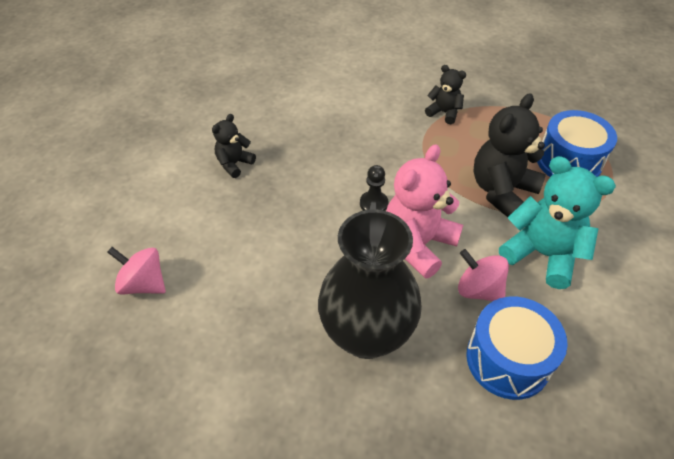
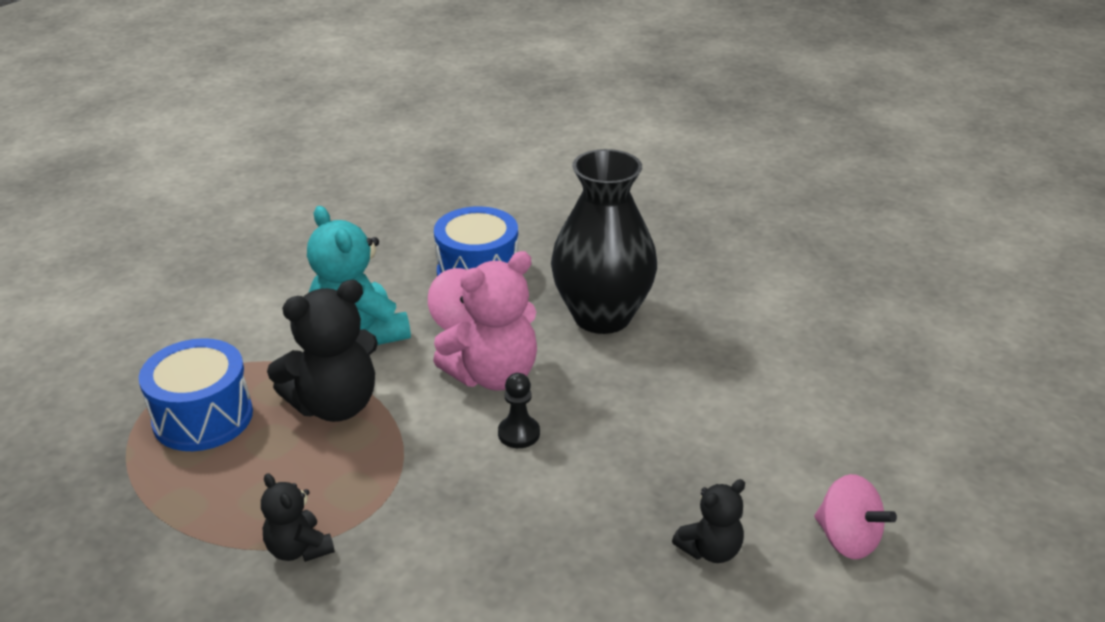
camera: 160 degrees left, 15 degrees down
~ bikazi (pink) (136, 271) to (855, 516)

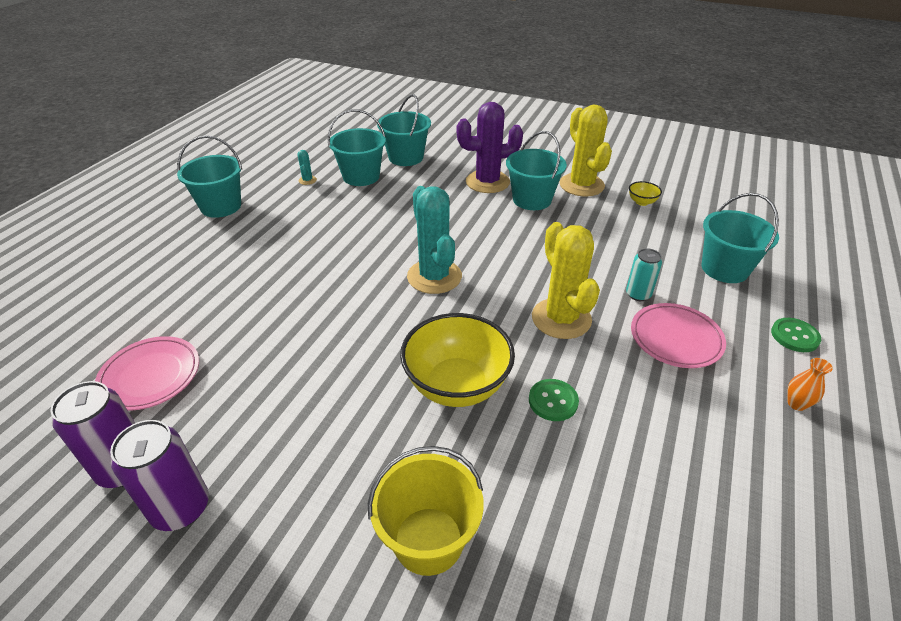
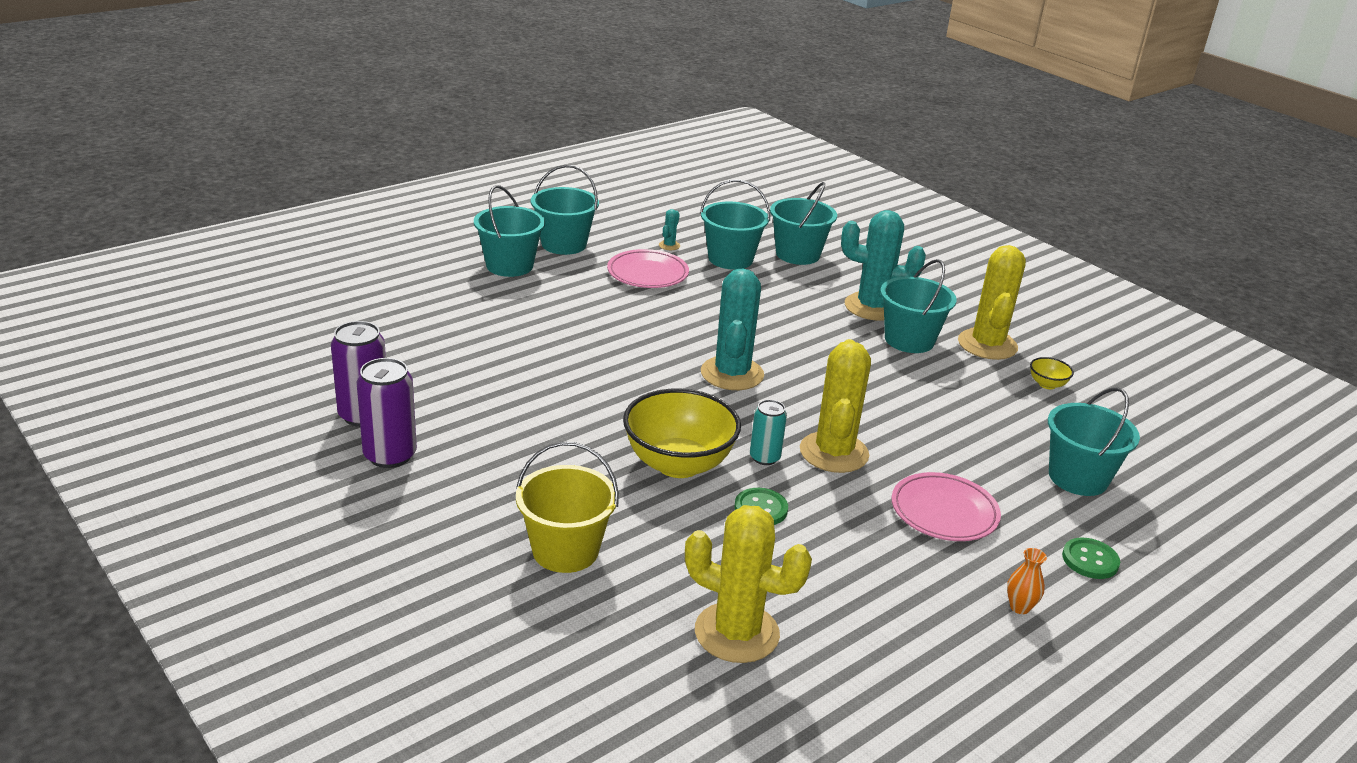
camera: 25 degrees right, 10 degrees down
+ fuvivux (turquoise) (509, 231)
+ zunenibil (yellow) (748, 584)
~ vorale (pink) (147, 373) to (648, 268)
~ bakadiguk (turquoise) (644, 274) to (768, 432)
~ zunenibil (purple) (490, 147) to zunenibil (turquoise) (883, 265)

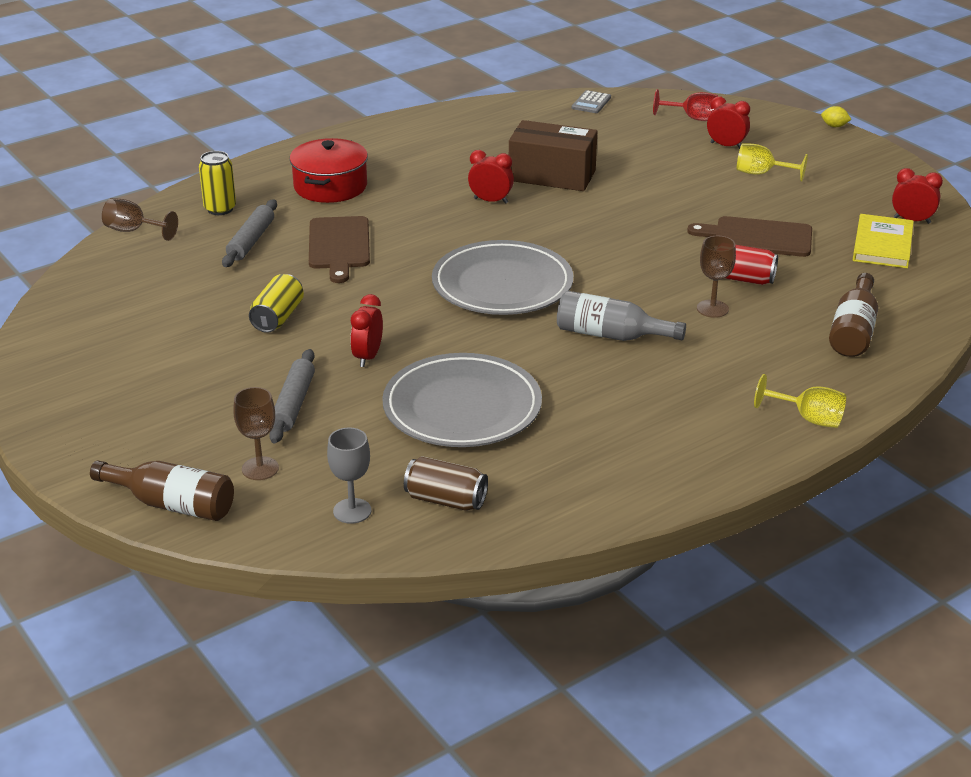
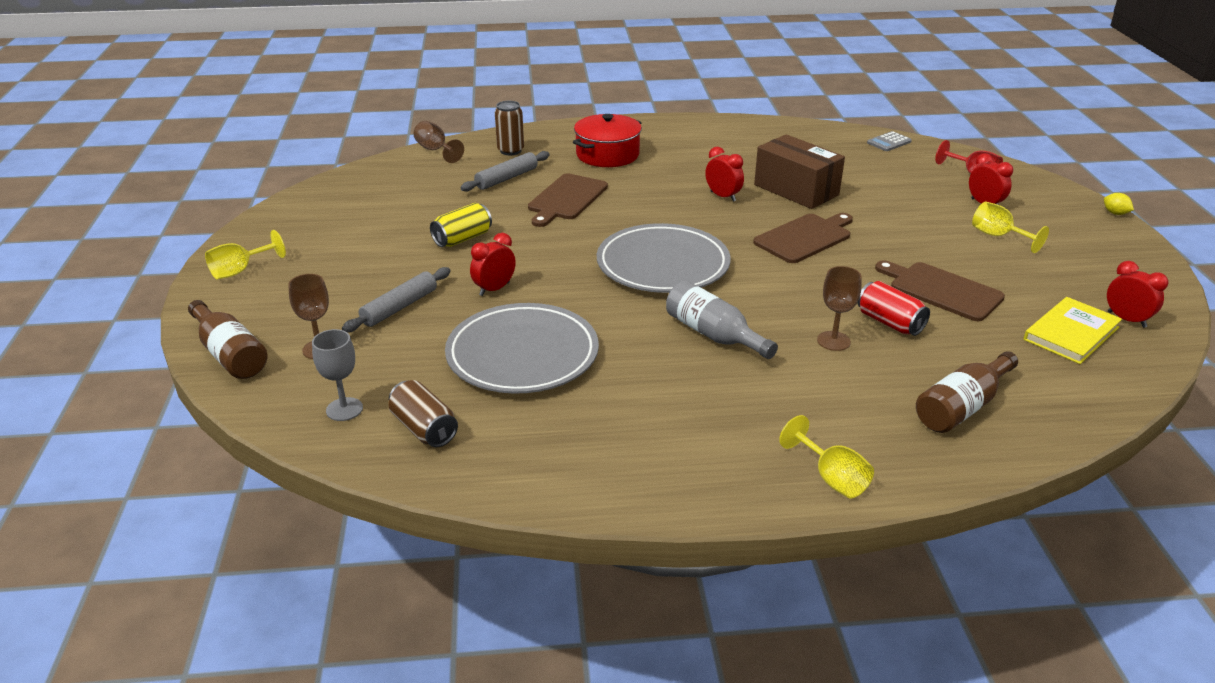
camera: 30 degrees right, 0 degrees up
+ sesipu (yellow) (245, 254)
+ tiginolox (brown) (803, 238)
~ bakadiguk (yellow) (217, 183) to bakadiguk (brown) (509, 128)

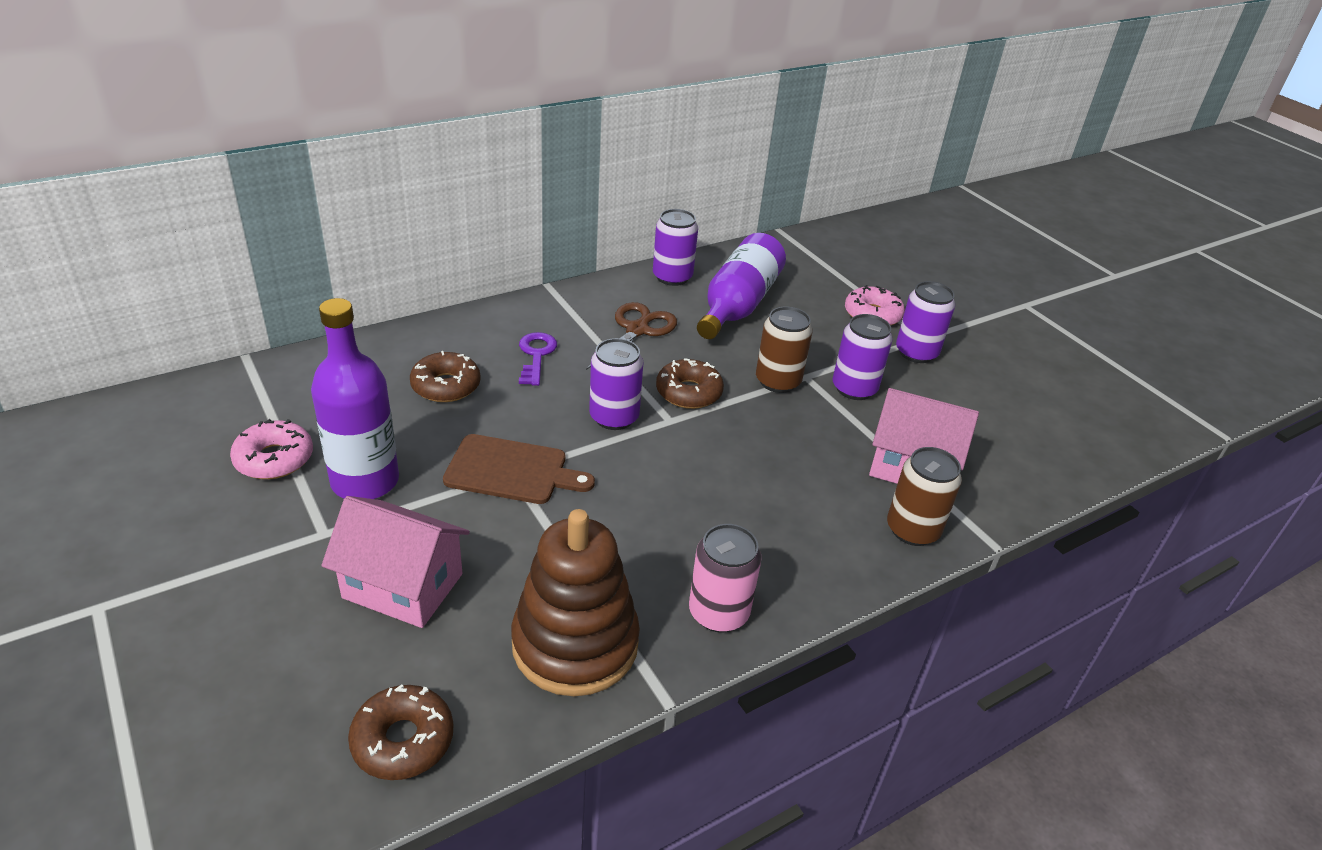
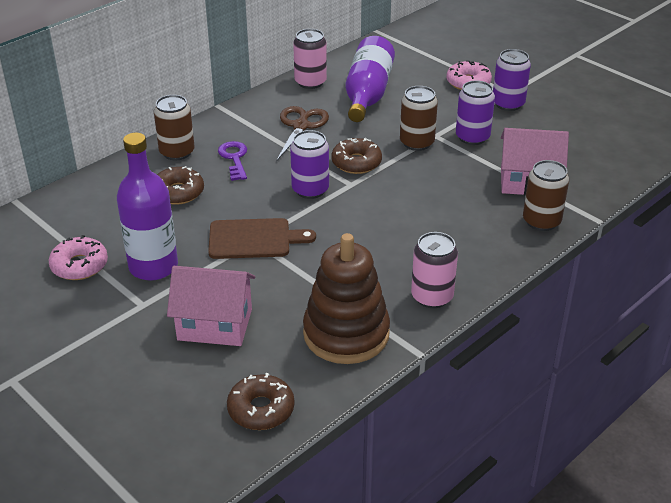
camera: 10 degrees left, 0 degrees up
+ bakadiguk (brown) (174, 127)
~ bakadiguk (purple) (675, 247) to bakadiguk (pink) (310, 59)

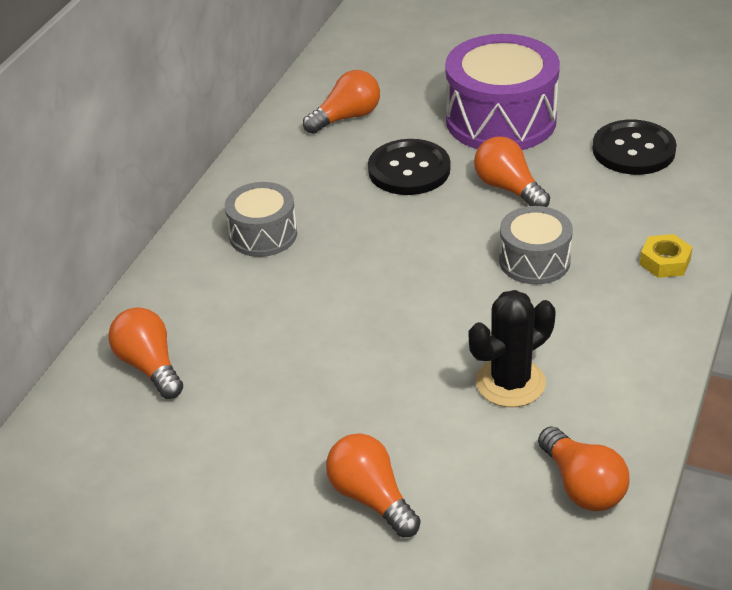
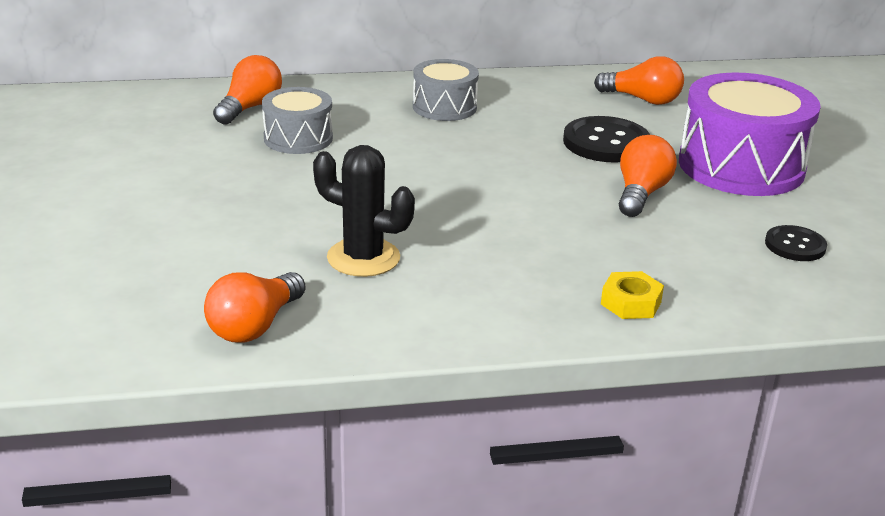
camera: 55 degrees right, 10 degrees down
- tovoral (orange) (373, 485)
~ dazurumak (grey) (536, 245) to (297, 120)
~ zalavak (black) (634, 147) = (796, 243) x0.59

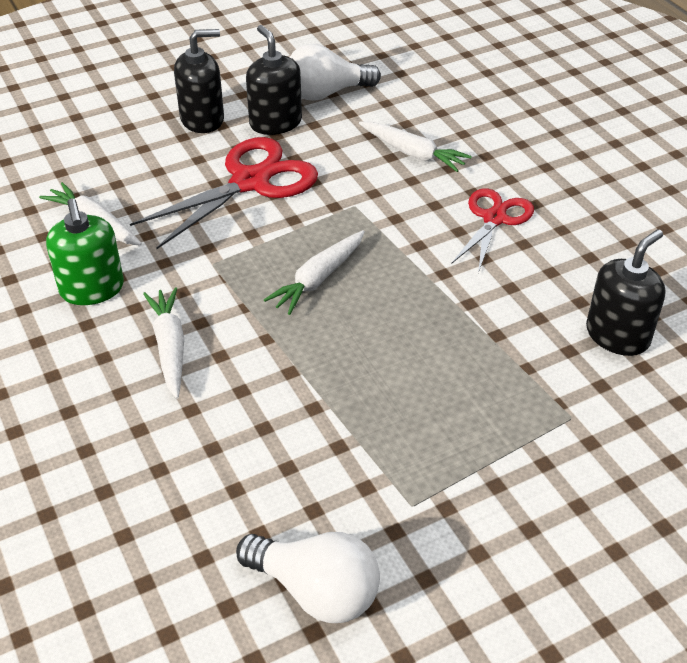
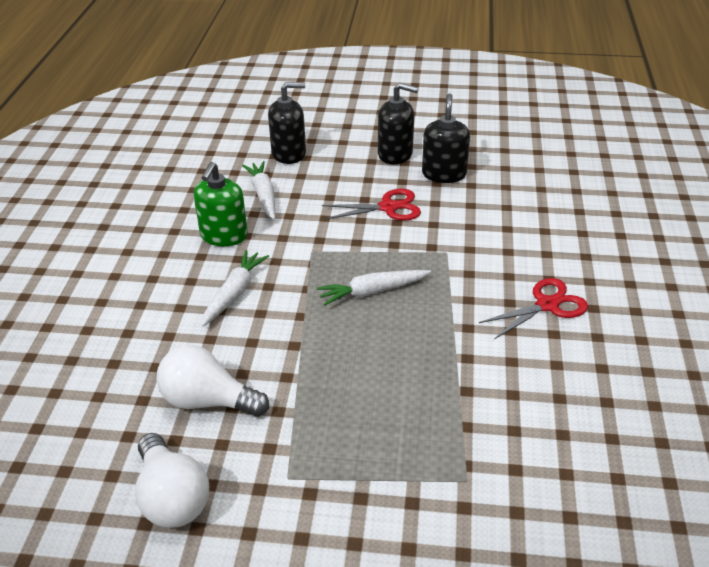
camera: 35 degrees right, 5 degrees down
- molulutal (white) (415, 146)
~ tovoral (white) (335, 72) to (213, 381)
~ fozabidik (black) (626, 292) to (287, 123)
~ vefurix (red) (224, 193) = (371, 205) x0.63

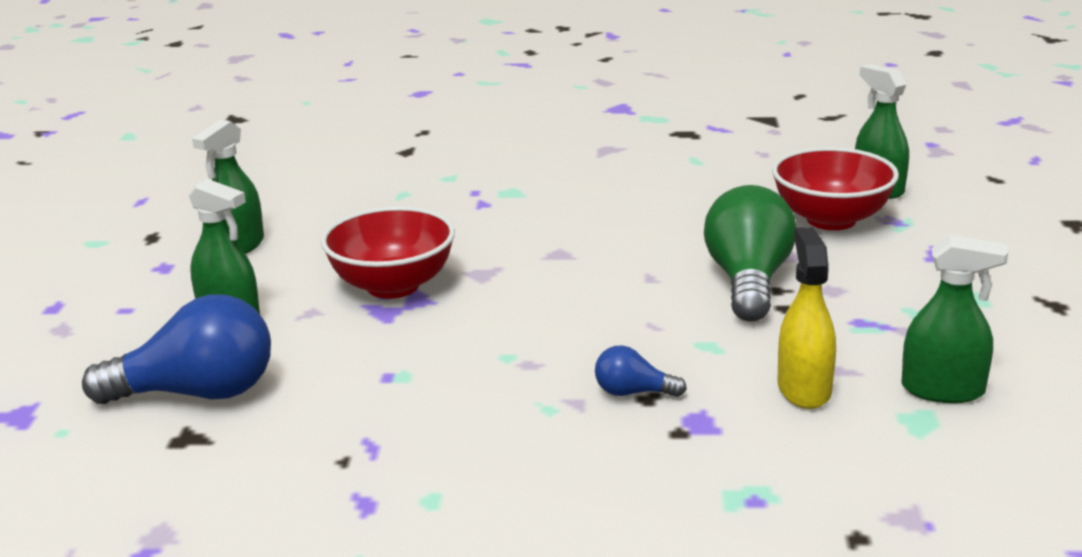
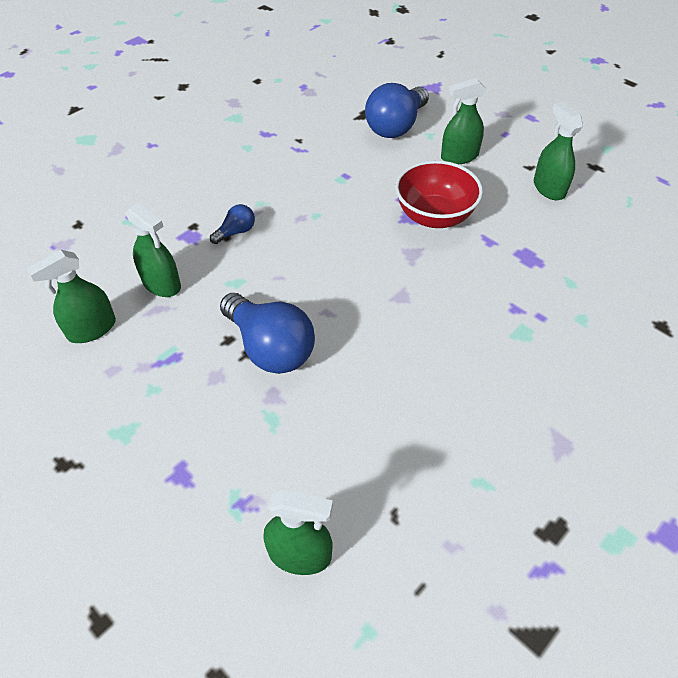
camera: 130 degrees right, 25 degrees up
- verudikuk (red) (835, 188)
~ tovoral (green) (750, 253) to tovoral (blue) (267, 333)
~ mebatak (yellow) (806, 318) to mebatak (green) (153, 250)

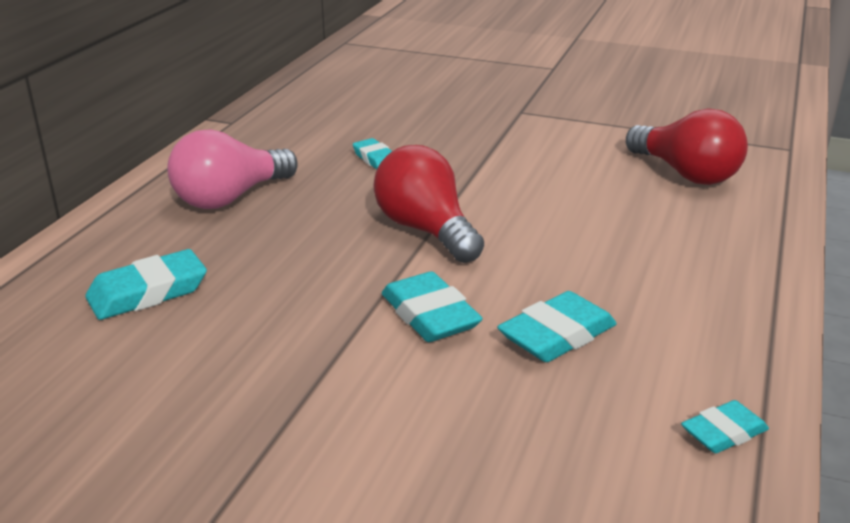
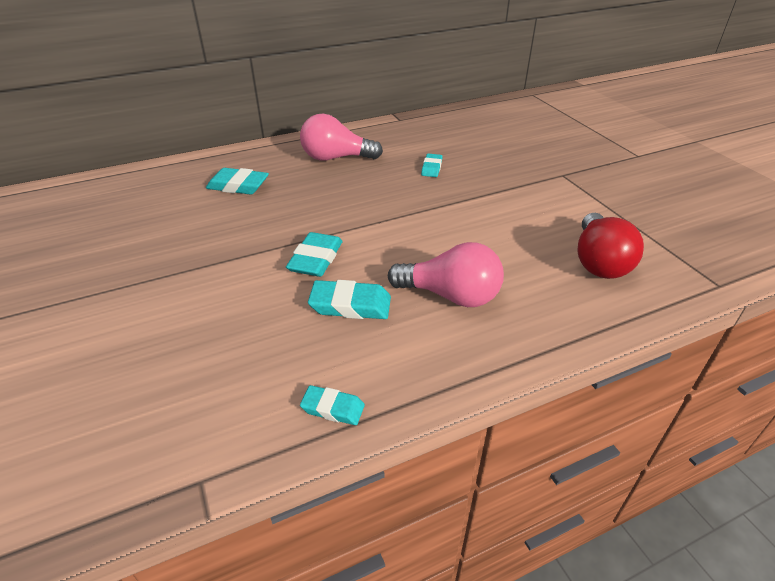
camera: 45 degrees right, 10 degrees up
- tovoral (red) (429, 204)
+ tovoral (pink) (446, 274)

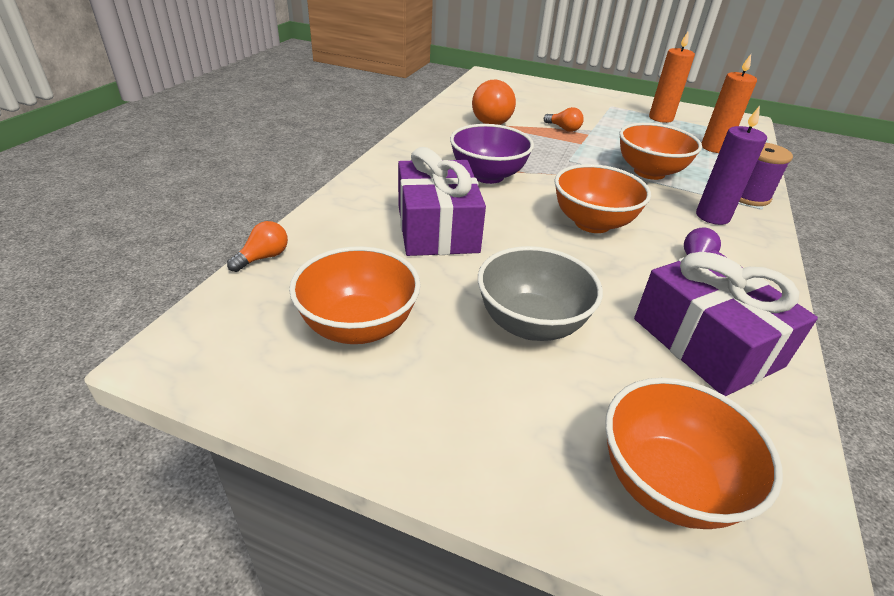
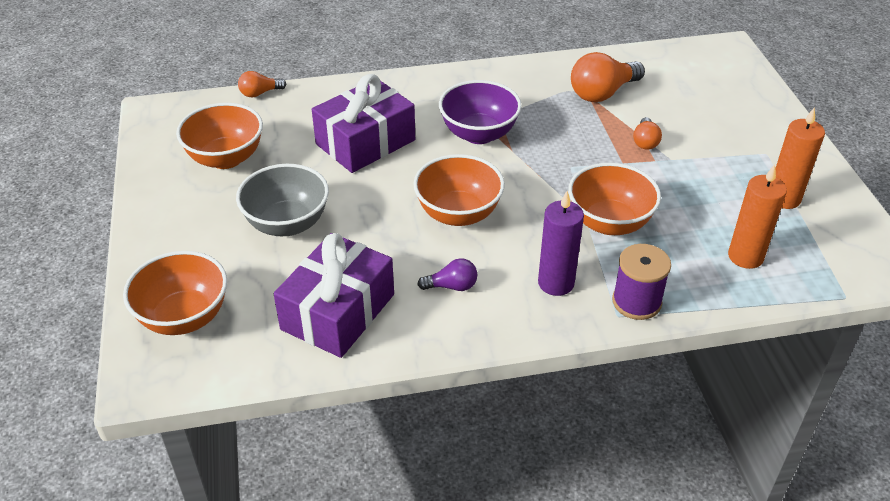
camera: 60 degrees right, 5 degrees up
~ tovoral (orange) (257, 246) = (262, 84) 150 degrees clockwise

